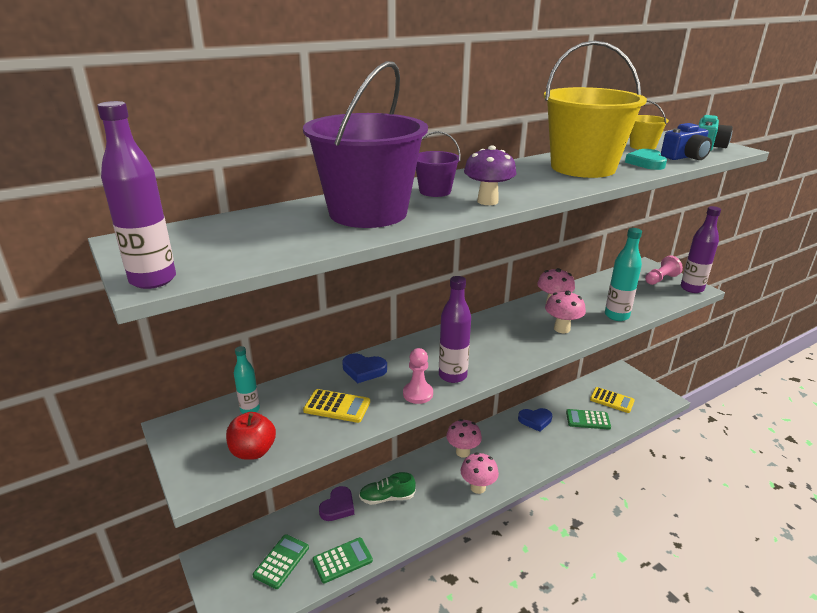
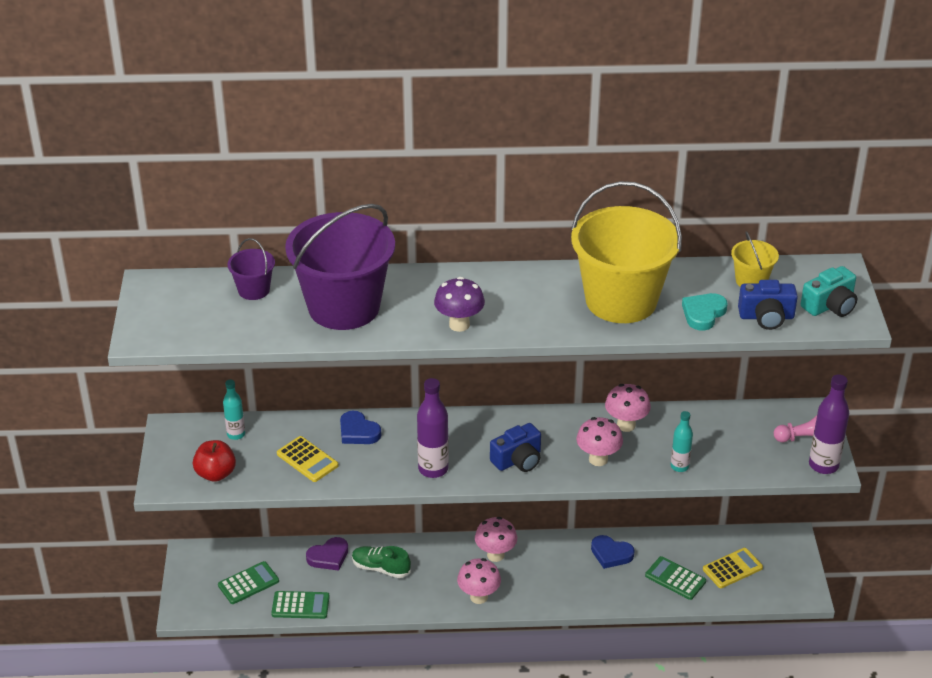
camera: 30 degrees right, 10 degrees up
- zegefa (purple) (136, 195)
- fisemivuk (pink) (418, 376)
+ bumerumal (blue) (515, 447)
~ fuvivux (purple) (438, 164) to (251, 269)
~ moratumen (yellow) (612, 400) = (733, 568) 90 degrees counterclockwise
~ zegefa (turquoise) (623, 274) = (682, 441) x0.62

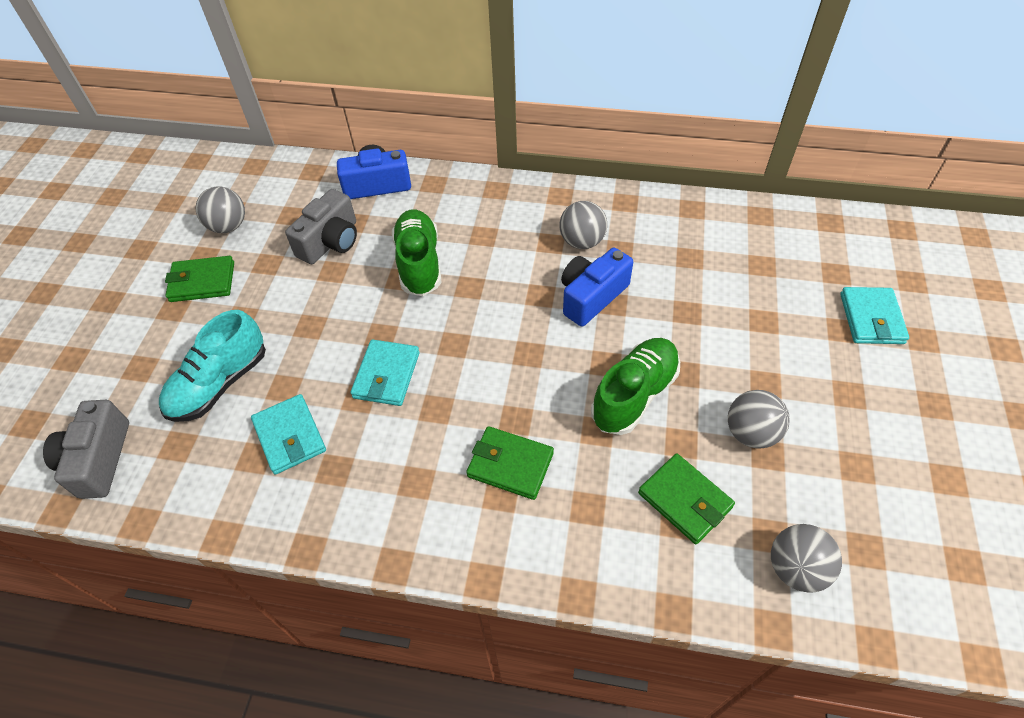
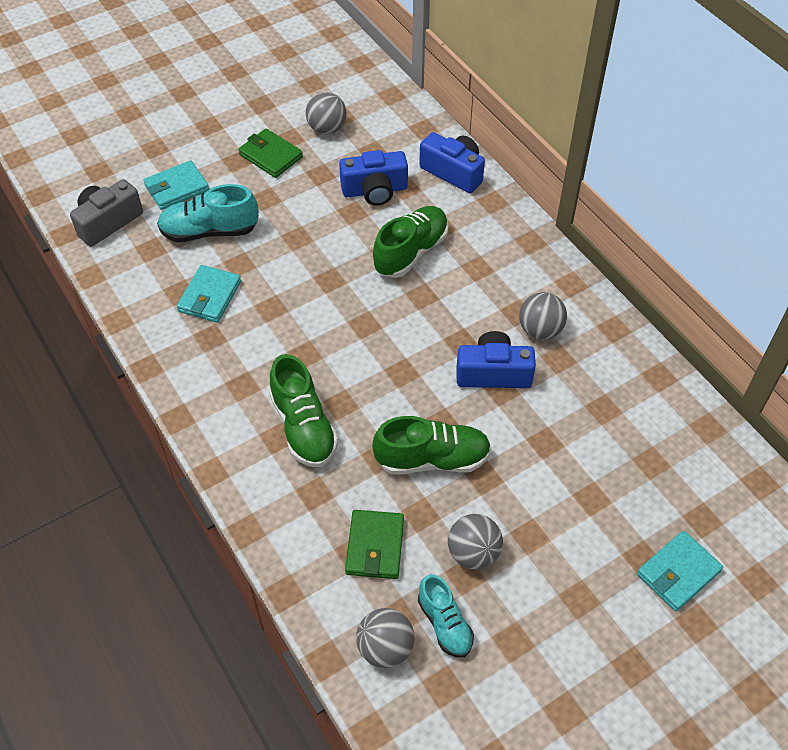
camera: 45 degrees right, 0 degrees up
+ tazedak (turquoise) (446, 616)
~ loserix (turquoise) (385, 372) to (176, 185)
~ loserix (green) (510, 463) to tazedak (green) (303, 410)
~ bumerumal (grey) (321, 226) to bumerumal (blue) (373, 178)

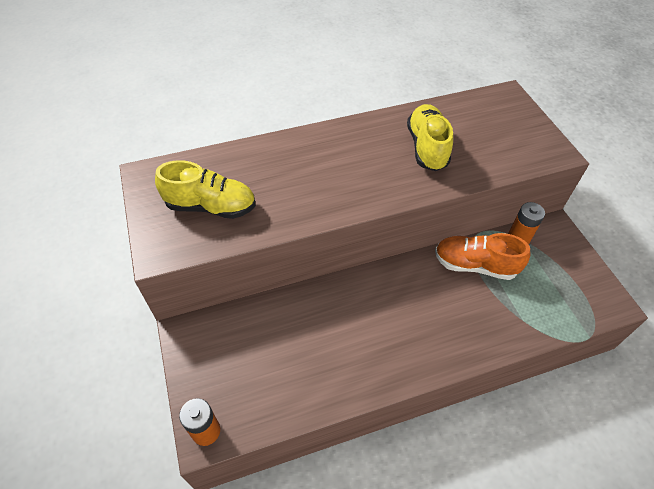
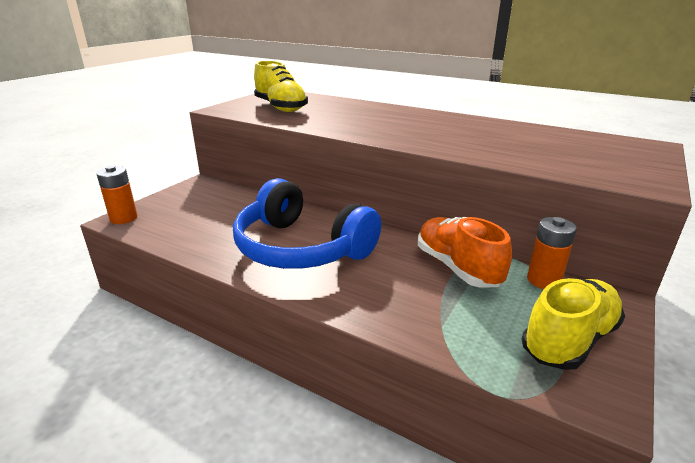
camera: 50 degrees right, 25 degrees down
+ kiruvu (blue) (307, 223)
~ tazedak (yellow) (430, 137) to (573, 324)

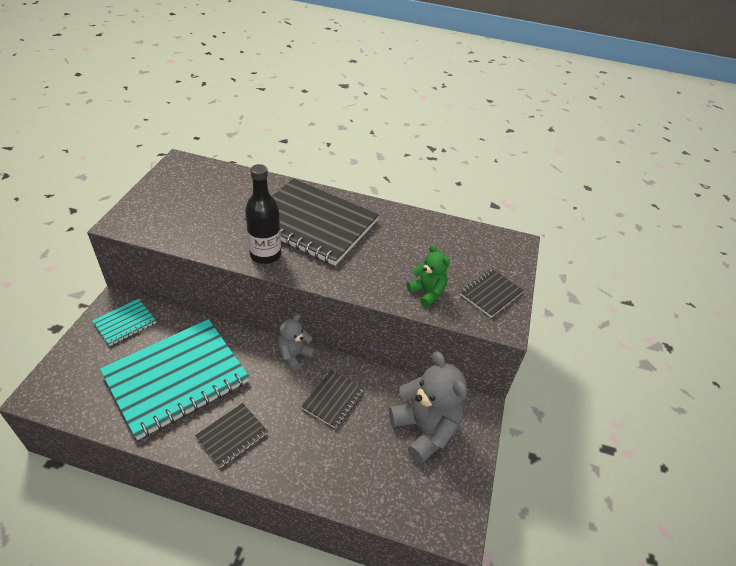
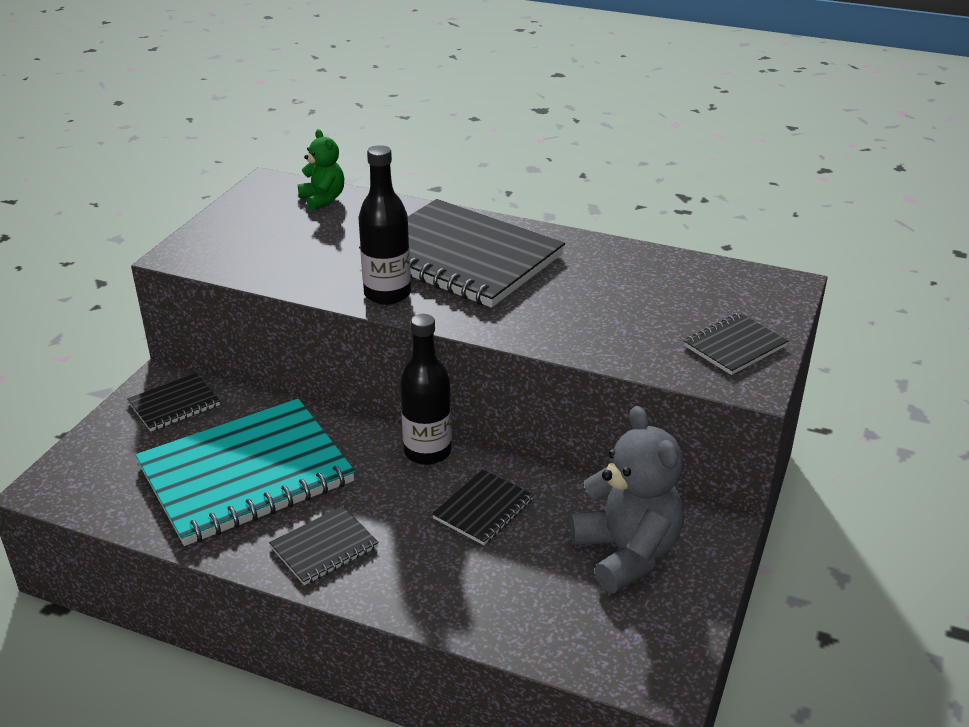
camera: 10 degrees right, 10 degrees down
~ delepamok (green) (428, 276) to (321, 170)
~ delepamok (grey) (297, 342) to zegefa (black) (426, 389)
~ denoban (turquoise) (124, 322) to denoban (black) (173, 402)

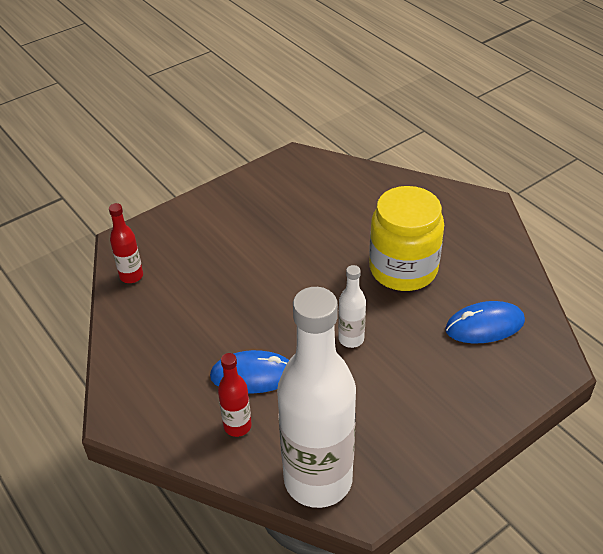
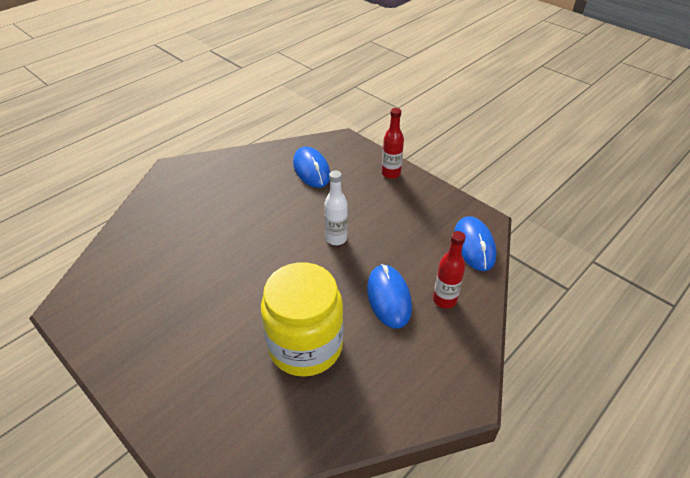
camera: 100 degrees left, 0 degrees up
~ zegefa (red) (126, 243) to (393, 143)
~ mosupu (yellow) (406, 238) to (302, 319)
~ zegefa (white) (316, 397) to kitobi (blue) (475, 243)

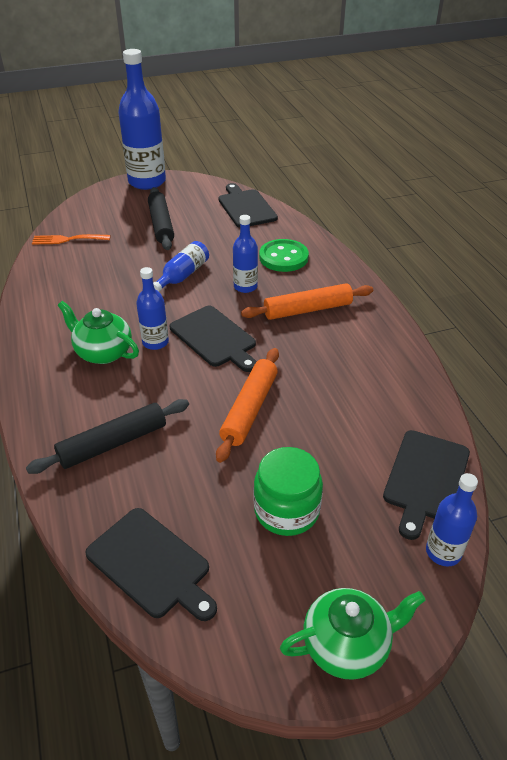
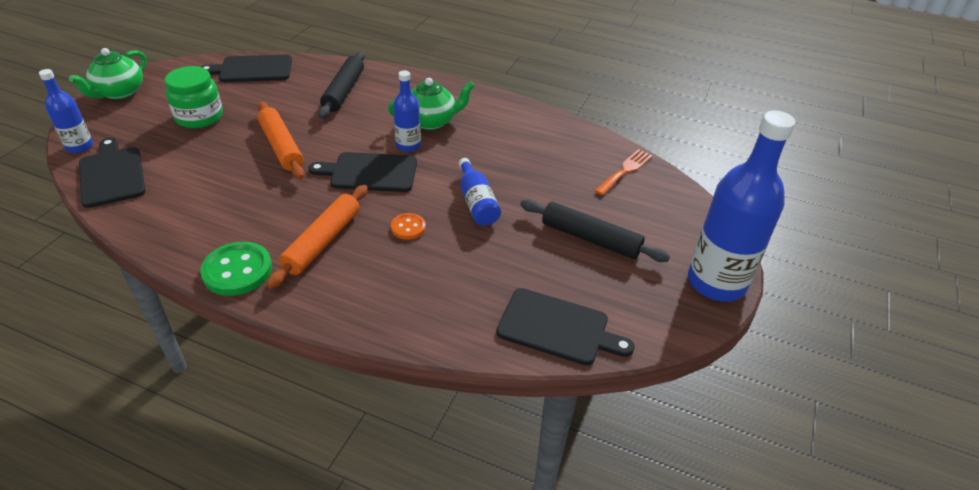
camera: 130 degrees right, 0 degrees up
~ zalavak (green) (284, 255) to (236, 269)
~ zegefa (blue) (245, 254) to zalavak (orange) (408, 226)

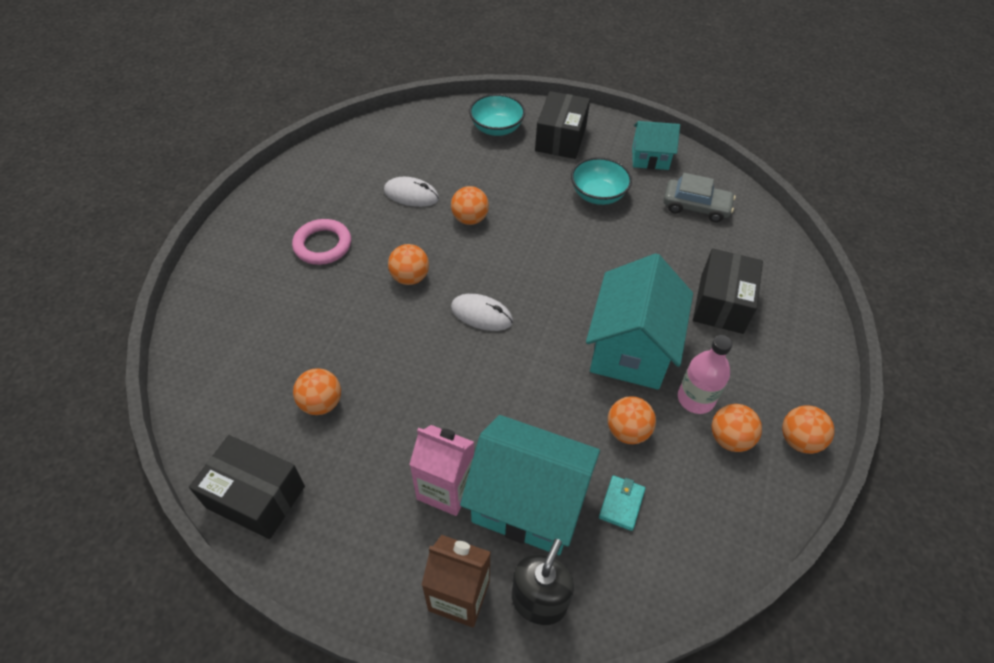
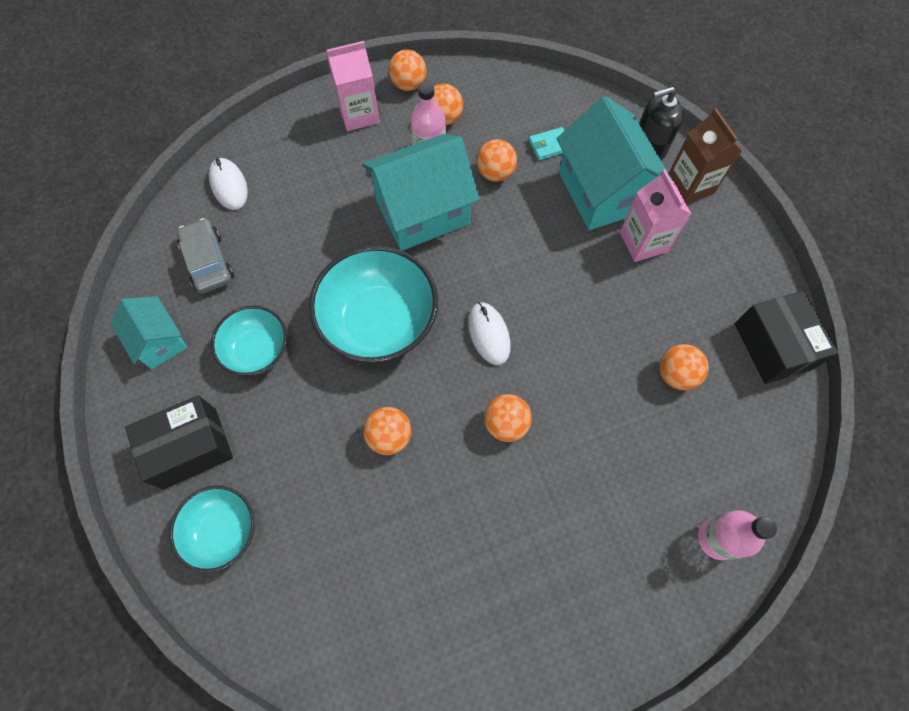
camera: 130 degrees left, 15 degrees up
- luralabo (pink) (321, 242)
- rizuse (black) (728, 291)
+ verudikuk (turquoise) (373, 304)
+ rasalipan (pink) (353, 86)
+ zegefa (pink) (737, 535)
~ kitobi (white) (411, 192) to (228, 184)

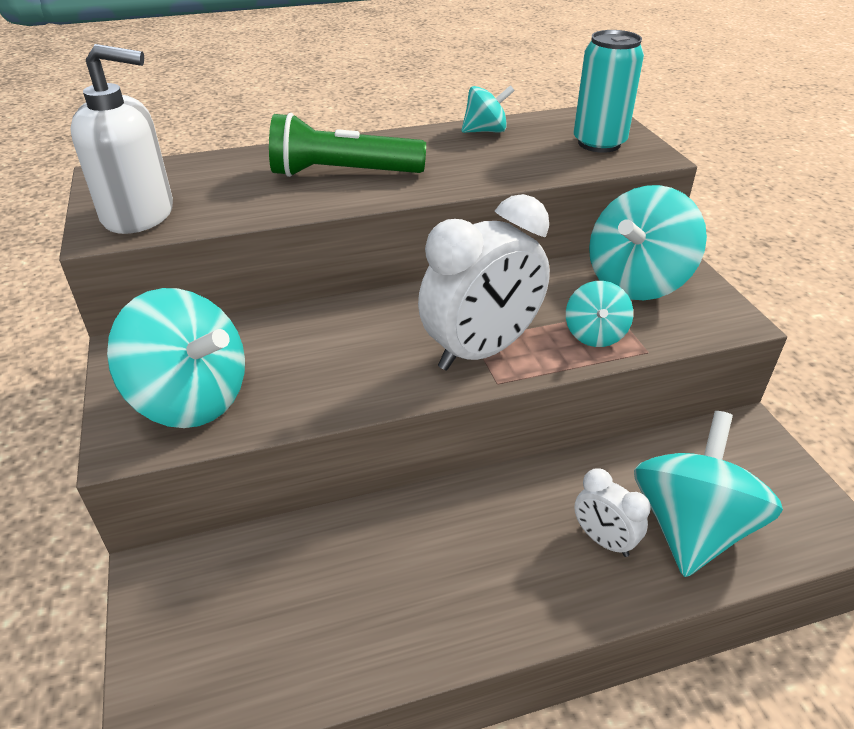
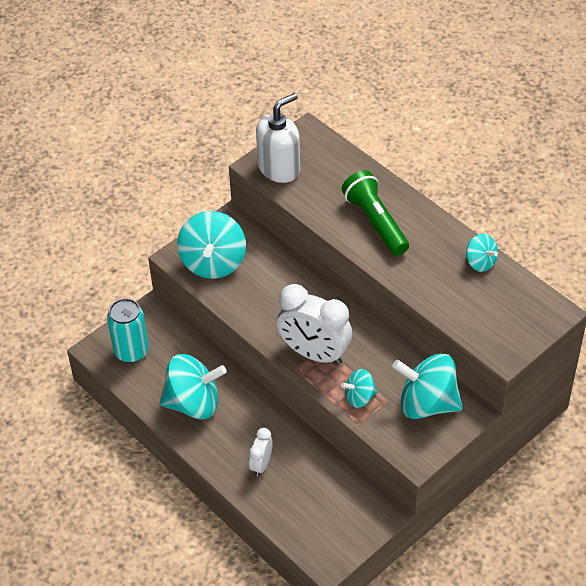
camera: 65 degrees right, 10 degrees up
~ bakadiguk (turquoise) (609, 91) to (128, 330)
~ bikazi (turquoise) (708, 494) to (193, 387)
~ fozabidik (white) (121, 139) = (278, 138) 105 degrees counterclockwise

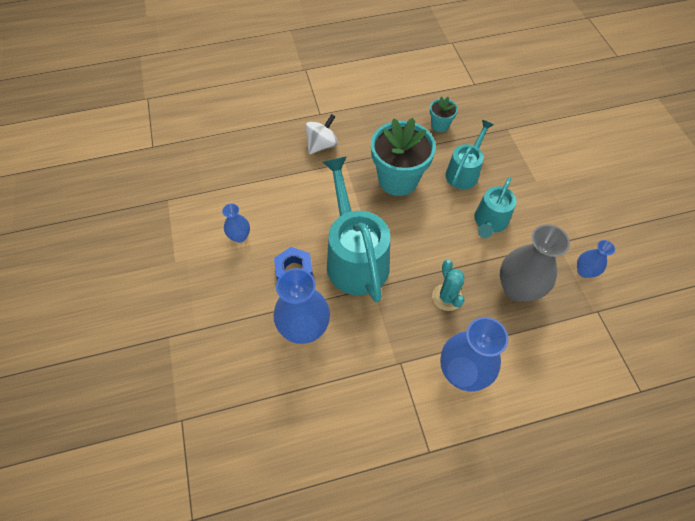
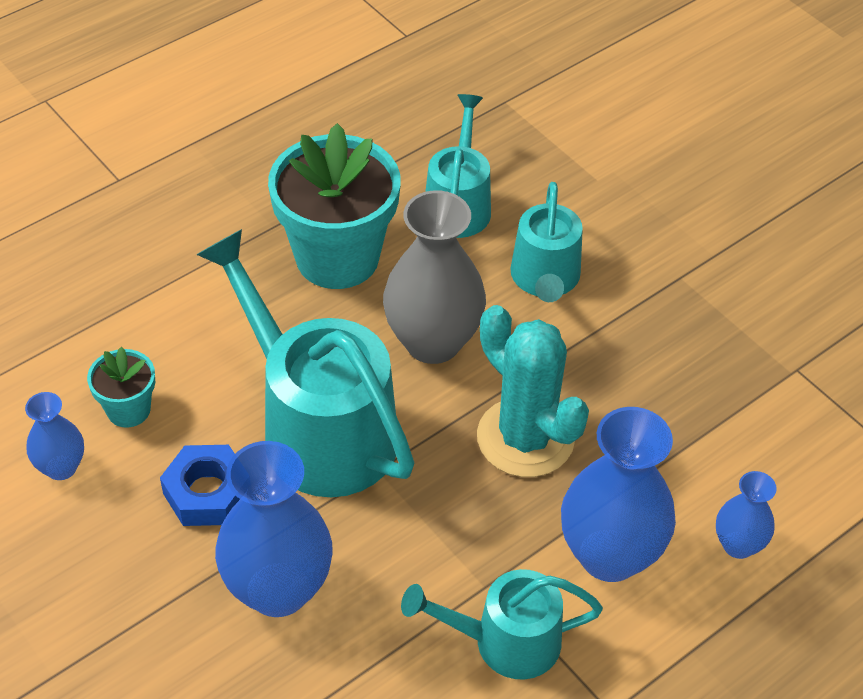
camera: 25 degrees left, 10 degrees down
- bikazi (white) (321, 134)
+ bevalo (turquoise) (502, 624)
~ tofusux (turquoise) (444, 114) to (121, 387)
~ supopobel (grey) (535, 263) to (434, 277)
~ supopobel (blue) (596, 259) to (746, 515)
~ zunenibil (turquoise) (448, 285) = (533, 391) x1.61

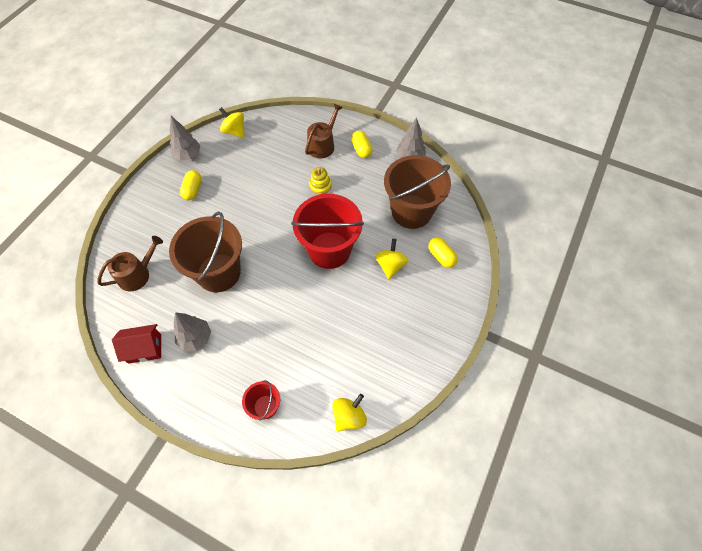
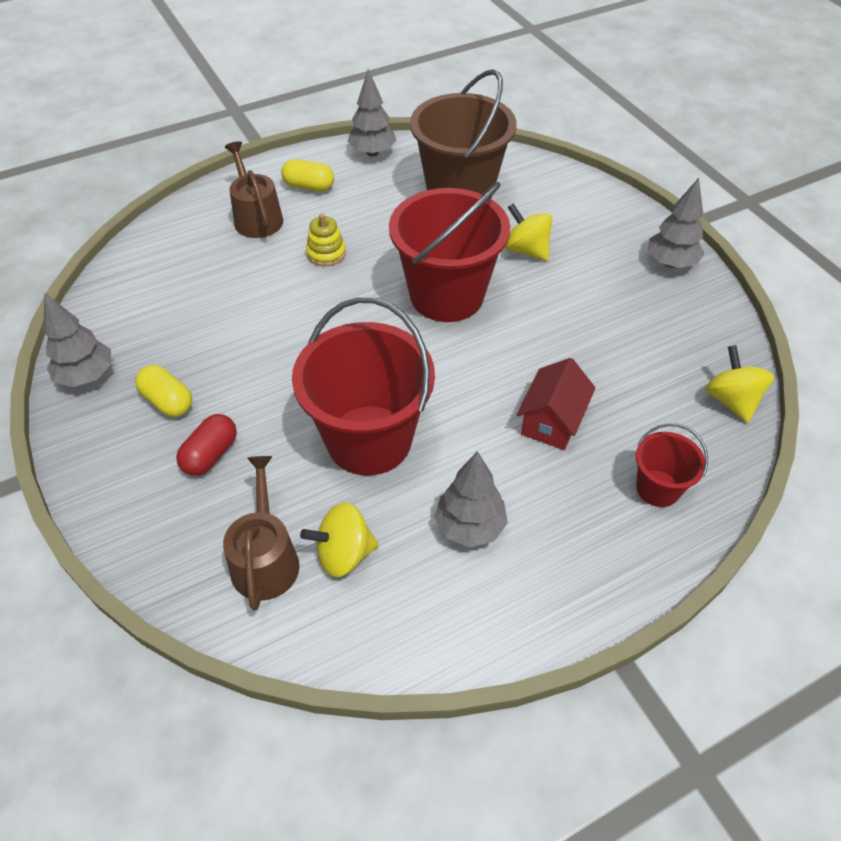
camera: 55 degrees left, 10 degrees down
- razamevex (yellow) (443, 252)
+ razamevex (red) (206, 445)
+ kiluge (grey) (676, 223)
~ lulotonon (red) (136, 344) to (556, 404)
~ bikazi (yellow) (231, 122) to (339, 539)
~ fuvivux (brown) (205, 251) to fuvivux (red) (363, 386)

